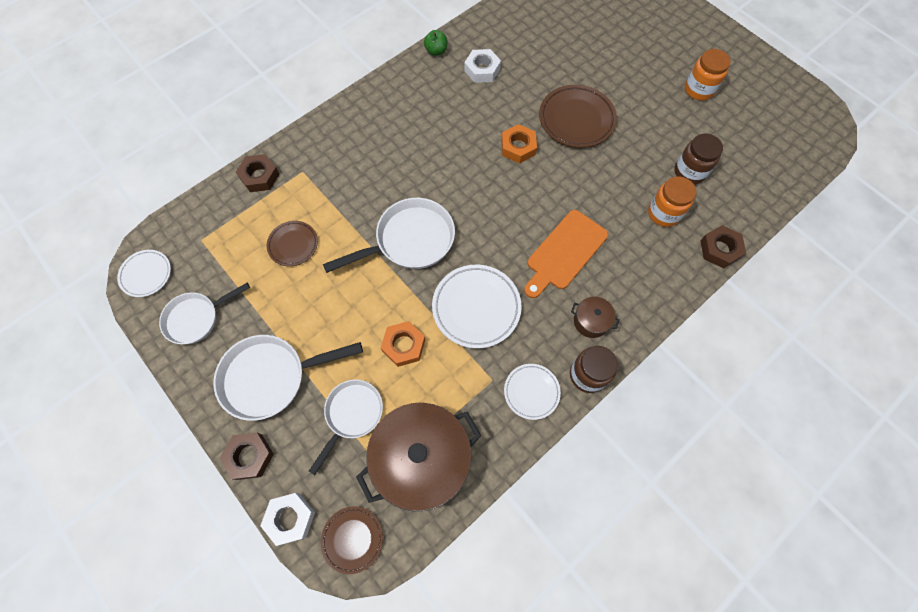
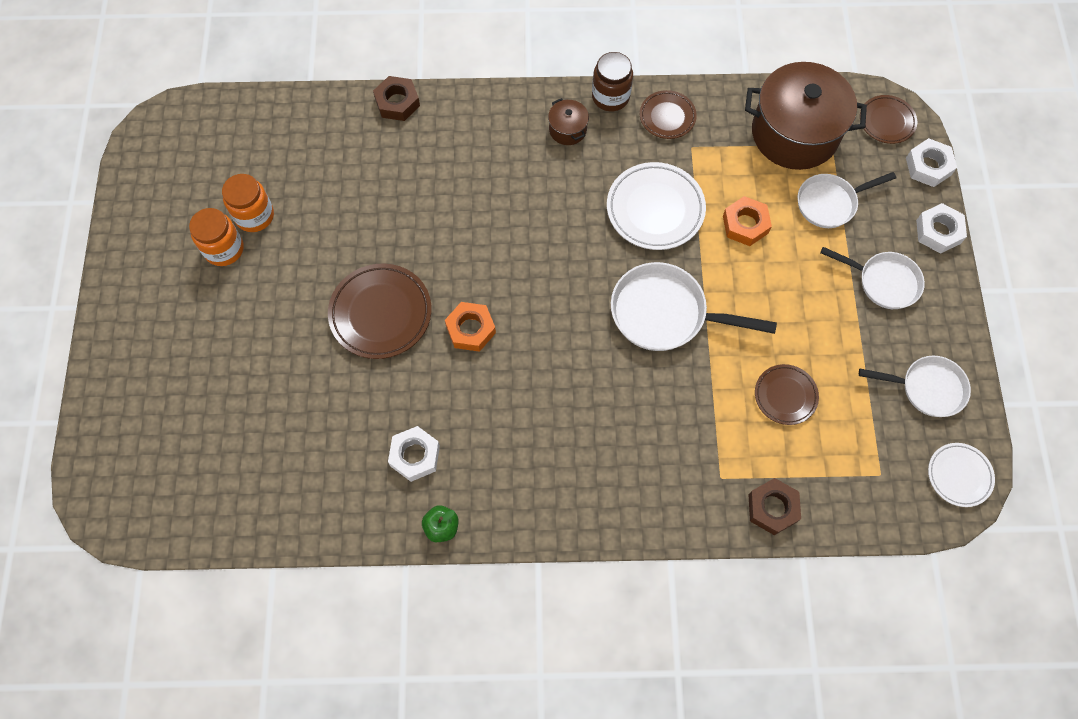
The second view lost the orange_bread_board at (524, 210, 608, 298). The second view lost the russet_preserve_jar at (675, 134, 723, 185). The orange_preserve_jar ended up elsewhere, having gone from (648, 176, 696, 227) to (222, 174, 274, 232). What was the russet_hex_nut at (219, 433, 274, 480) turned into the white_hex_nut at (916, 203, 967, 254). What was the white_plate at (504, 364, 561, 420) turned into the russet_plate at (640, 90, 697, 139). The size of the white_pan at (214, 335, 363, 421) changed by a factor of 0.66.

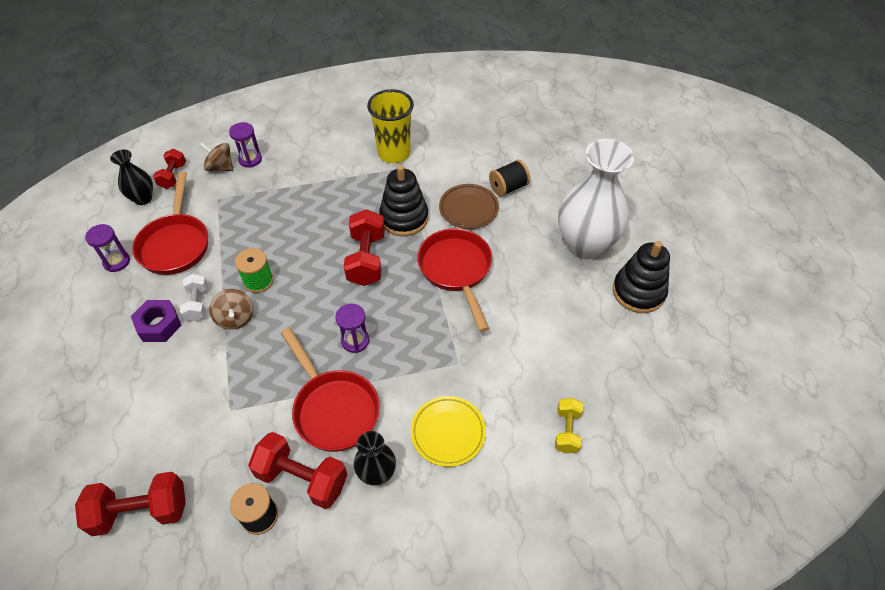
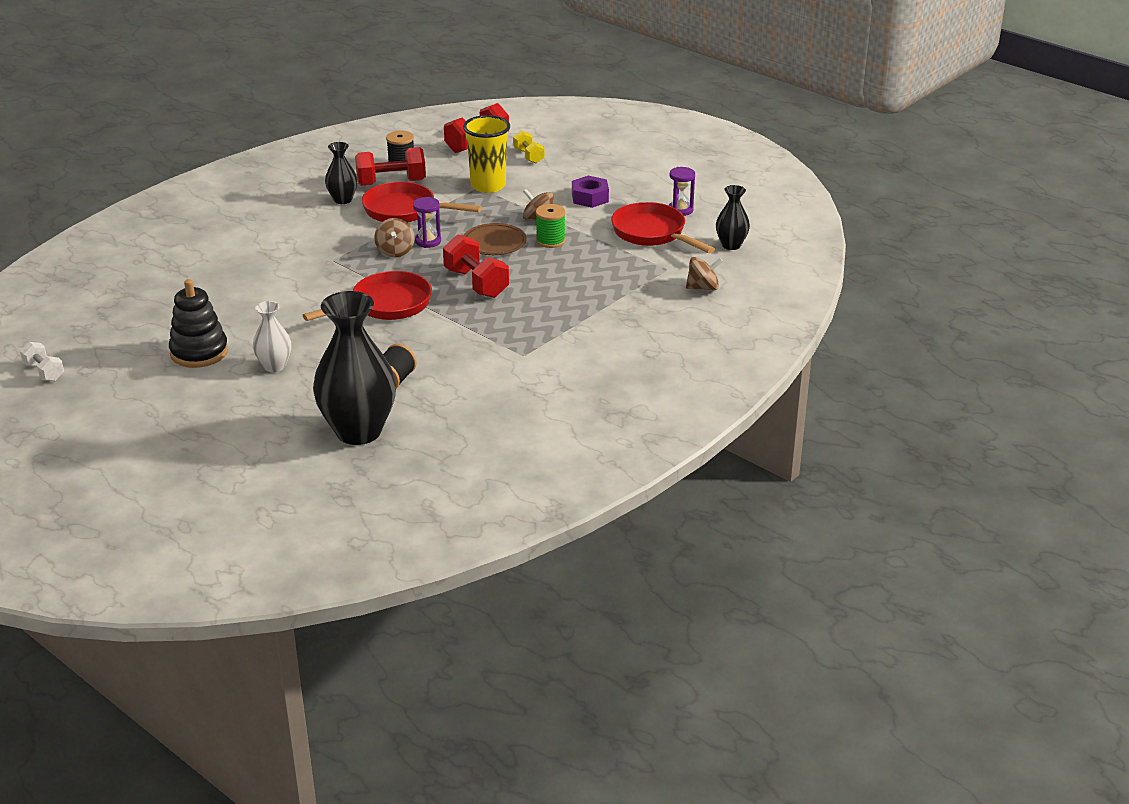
The second view lost the scarlet_dumbbell at (153, 149, 186, 189). The second view lost the purple_sand_timer at (229, 122, 262, 168). The second view lost the jet-black_stacking_toy at (379, 165, 428, 236). The second view lost the yellow_plate at (411, 396, 486, 467). The second view gained the jet-black_tall_vase at (313, 291, 396, 445). The second view gained the russet_whirligig at (374, 218, 415, 257). The white_dumbbell ended up elsewhere, having gone from (180, 274, 208, 321) to (20, 342, 64, 381). The yellow_tumbler ended up elsewhere, having gone from (367, 89, 414, 163) to (463, 115, 510, 193). The russet_plate ended up elsewhere, having gone from (439, 184, 499, 229) to (464, 223, 527, 255). The yellow_dumbbell ended up elsewhere, having gone from (555, 398, 583, 453) to (513, 130, 545, 163). The scarlet_pan at (417, 228, 492, 332) ended up facing another way, 75 degrees counterclockwise from before. The size of the white_tall_vase at (558, 139, 634, 259) changed by a factor of 0.50.

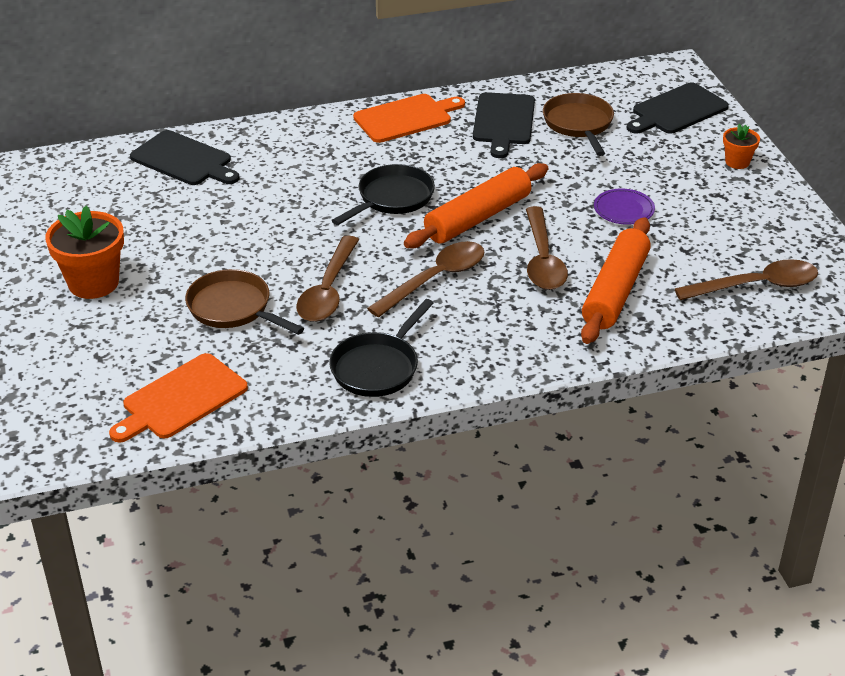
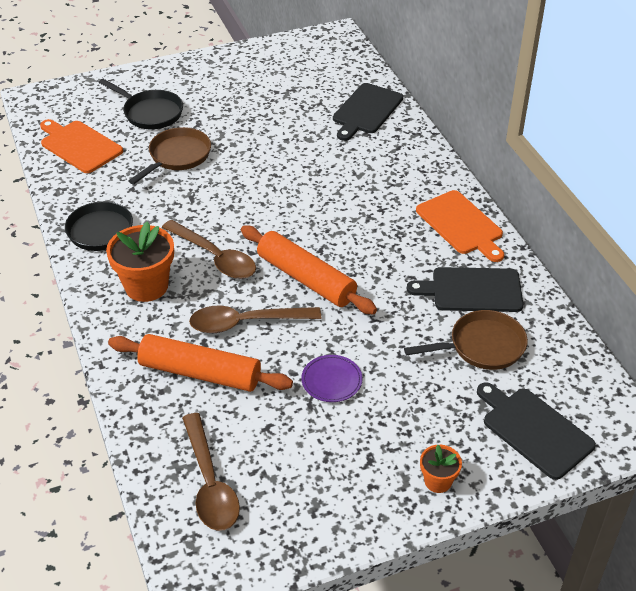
The second view lost the russet_spoon at (296, 235, 359, 322). The orange_potted_plant ended up elsewhere, having gone from (45, 205, 124, 299) to (106, 221, 174, 302). The jet-black_pan ended up elsewhere, having gone from (332, 164, 435, 225) to (99, 79, 183, 129).

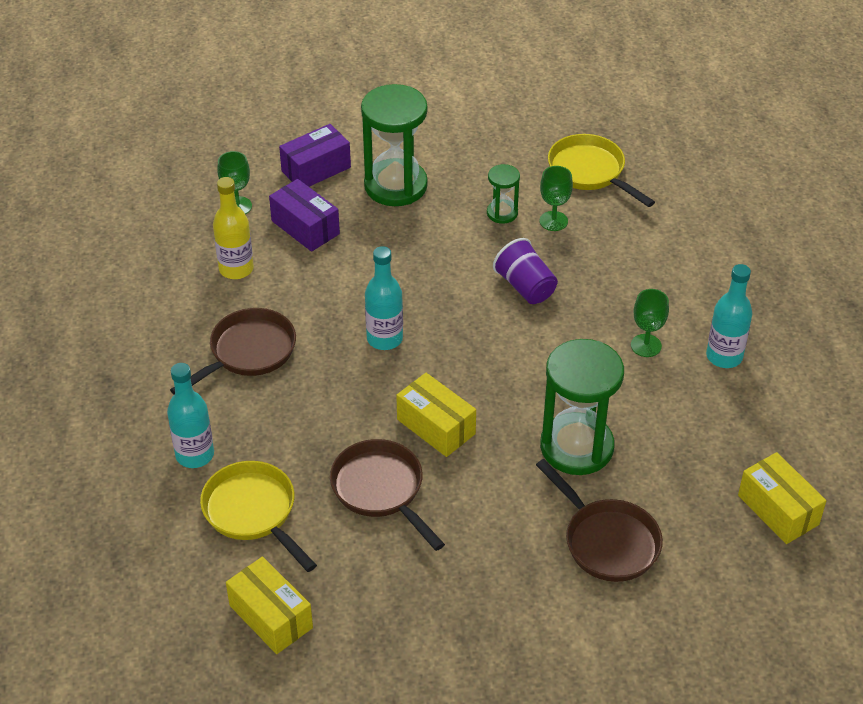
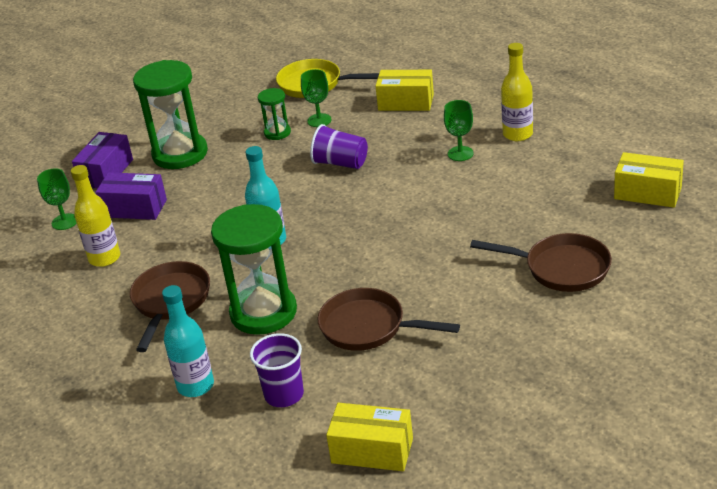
The yellow_parcel ended up elsewhere, having gone from (396, 373, 476, 457) to (375, 70, 434, 111). The green_sand_timer ended up elsewhere, having gone from (540, 339, 624, 475) to (211, 204, 297, 335). Where the yellow_pan stood at (200, 461, 317, 572), the purple_tumbler came to stand at (250, 333, 304, 407). What was the teal_drink_bottle at (706, 264, 752, 368) turned into the yellow_drink_bottle at (501, 43, 533, 141).

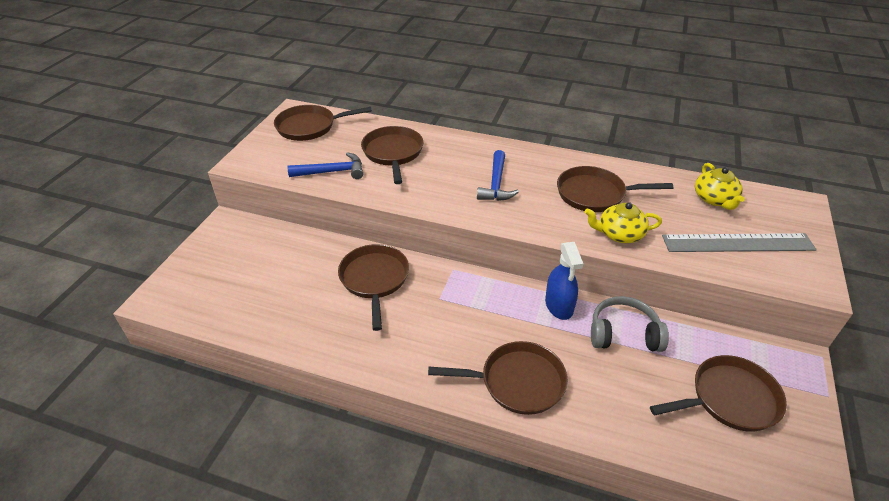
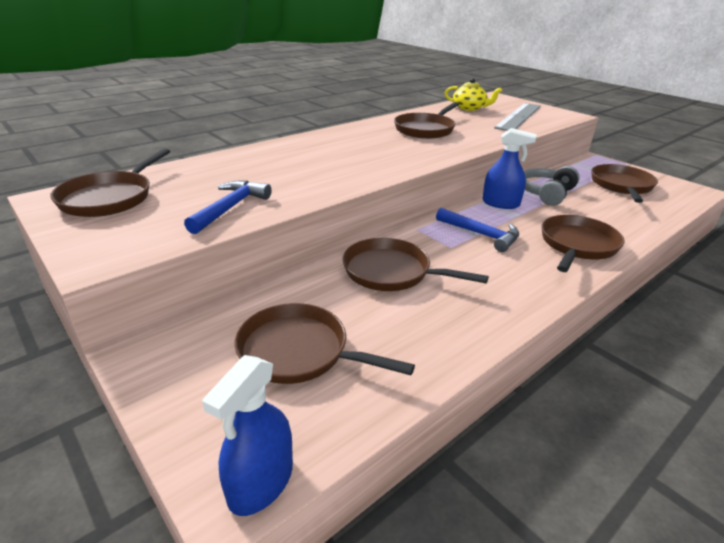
The second view lost the yellow_tea_pot at (585, 202, 662, 243). The second view gained the blue_spray_bottle at (202, 355, 293, 516). The russet_pan ended up elsewhere, having gone from (361, 126, 423, 184) to (235, 303, 415, 384). The blue_claw_hammer ended up elsewhere, having gone from (477, 150, 519, 201) to (436, 208, 519, 252).

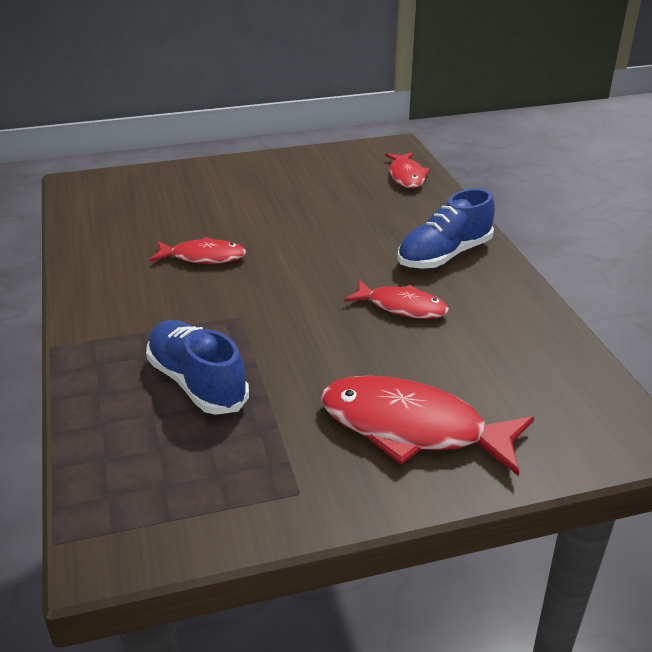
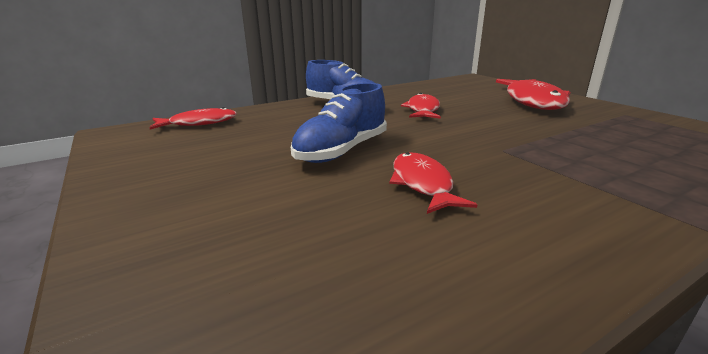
The blue_shoe ended up elsewhere, having gone from (146, 320, 249, 415) to (291, 83, 387, 163).

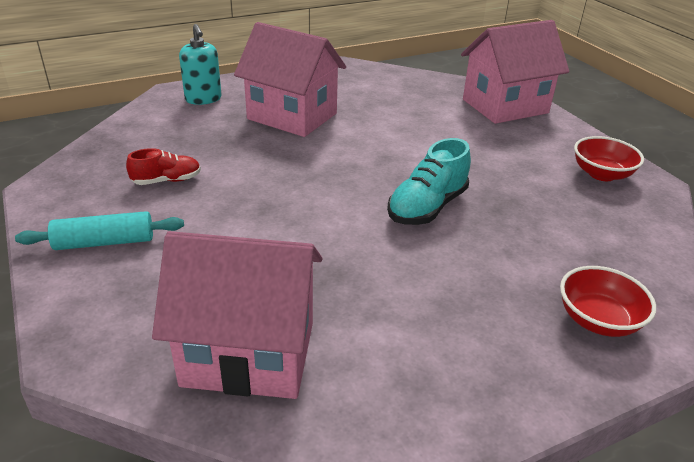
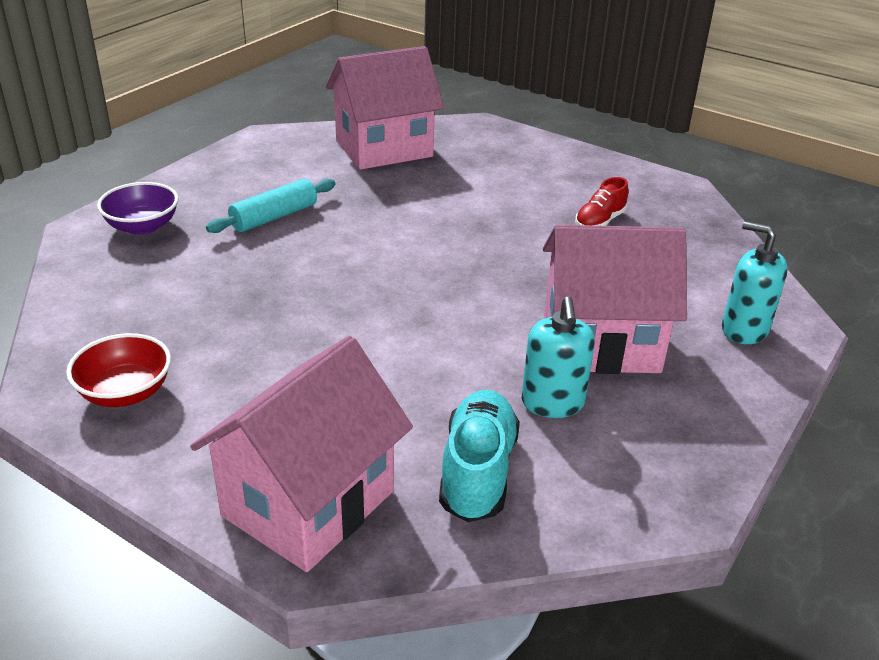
The second view gained the teal_soap_pump at (522, 296, 595, 418). The teal_pastry_roller ended up elsewhere, having gone from (15, 211, 184, 250) to (206, 179, 336, 233). The teal_shoe ended up elsewhere, having gone from (387, 138, 471, 225) to (439, 390, 520, 522). What was the scarlet_bowl at (560, 266, 656, 337) turned into the purple_bowl at (97, 182, 179, 235).

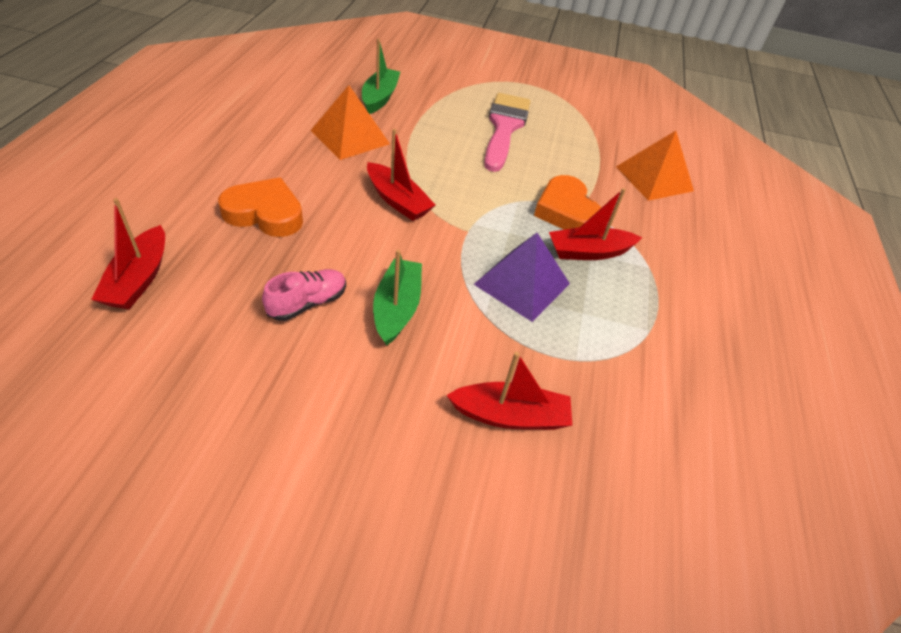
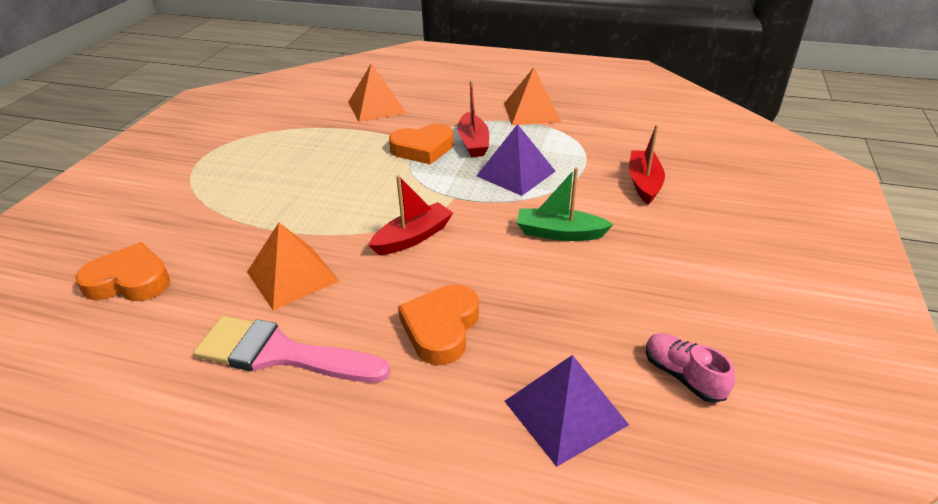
The second view lost the green_boat at (362, 38, 400, 114). The second view gained the orange_love_heart at (75, 242, 170, 301). The second view gained the orange_pyramid at (504, 67, 561, 125). The rose-pink_shoe ended up elsewhere, having gone from (262, 269, 346, 321) to (646, 333, 735, 403). The rose-pink_paint_brush ended up elsewhere, having gone from (484, 93, 531, 172) to (193, 316, 391, 383). Where the scarlet_boat stood at (91, 198, 165, 309), the purple_pyramid came to stand at (505, 355, 629, 467).

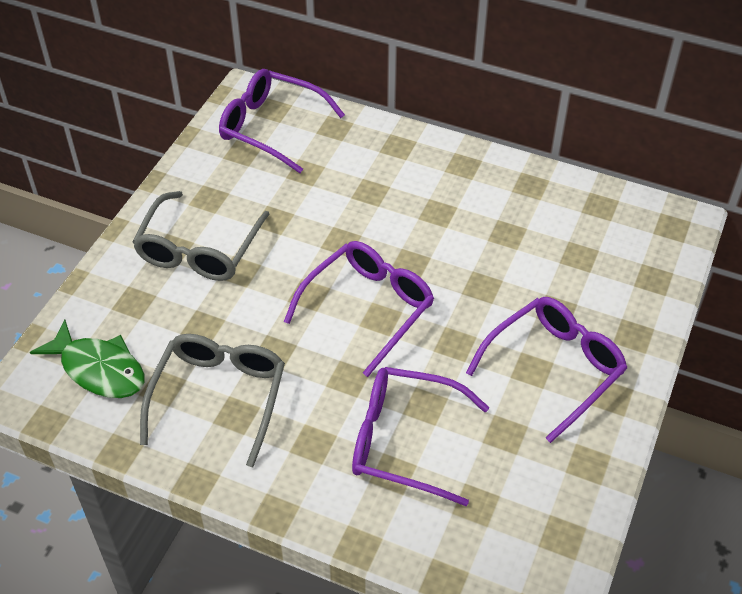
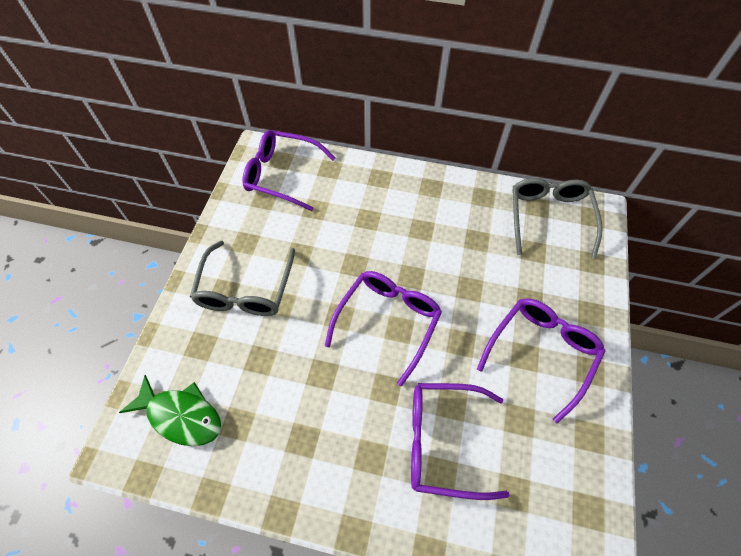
The grey_glasses ended up elsewhere, having gone from (140, 334, 285, 467) to (512, 178, 603, 258).

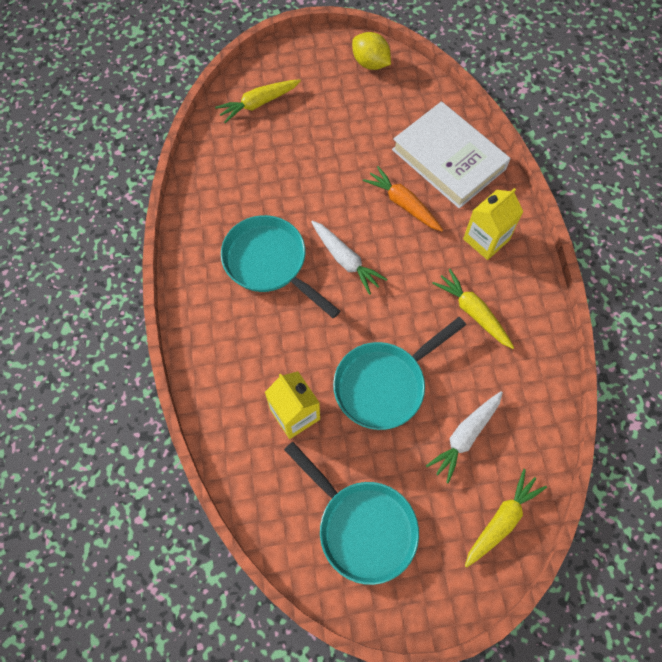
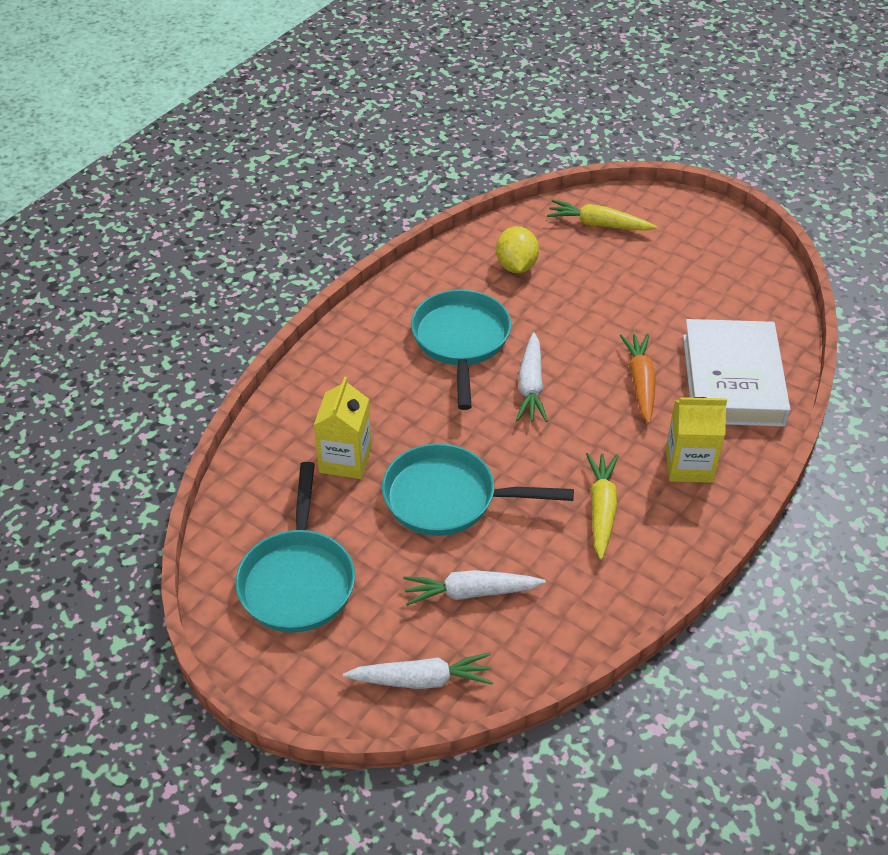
The yellow_toy_lemon ended up elsewhere, having gone from (352, 32, 391, 70) to (496, 226, 539, 273). What was the yellow_toy_carrot at (465, 469, 547, 568) turned into the white_toy_carrot at (343, 653, 493, 689).

